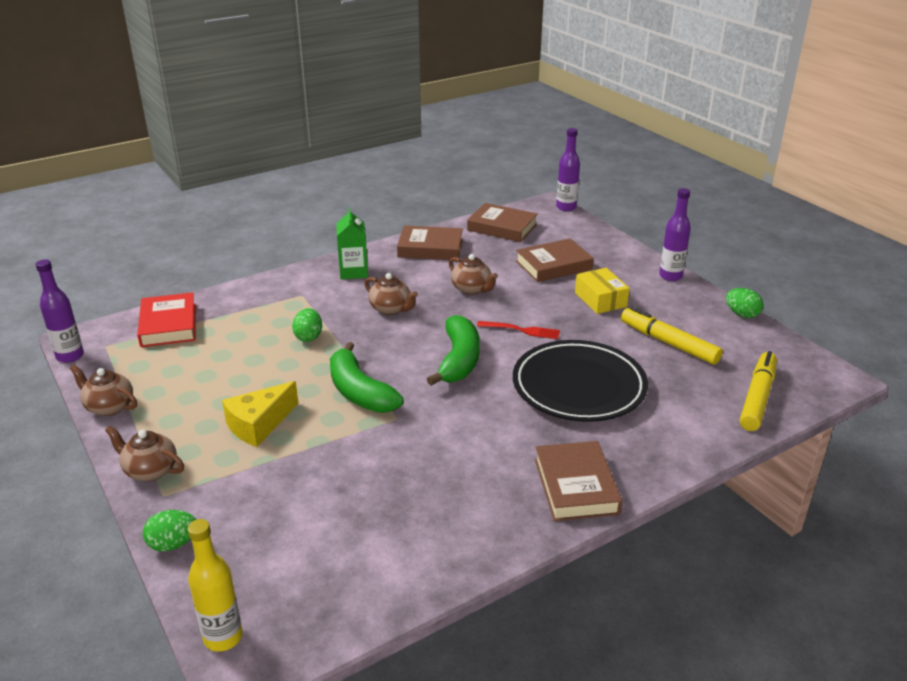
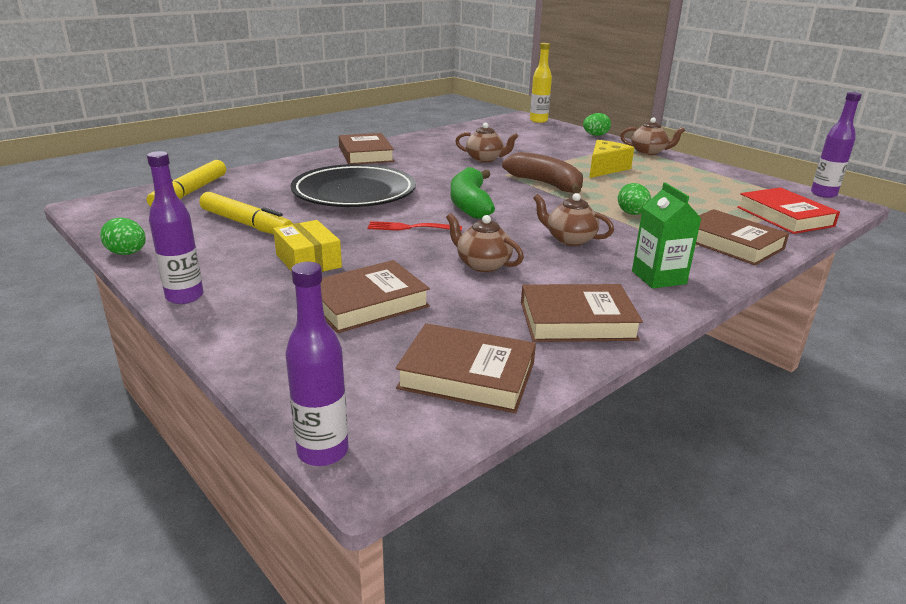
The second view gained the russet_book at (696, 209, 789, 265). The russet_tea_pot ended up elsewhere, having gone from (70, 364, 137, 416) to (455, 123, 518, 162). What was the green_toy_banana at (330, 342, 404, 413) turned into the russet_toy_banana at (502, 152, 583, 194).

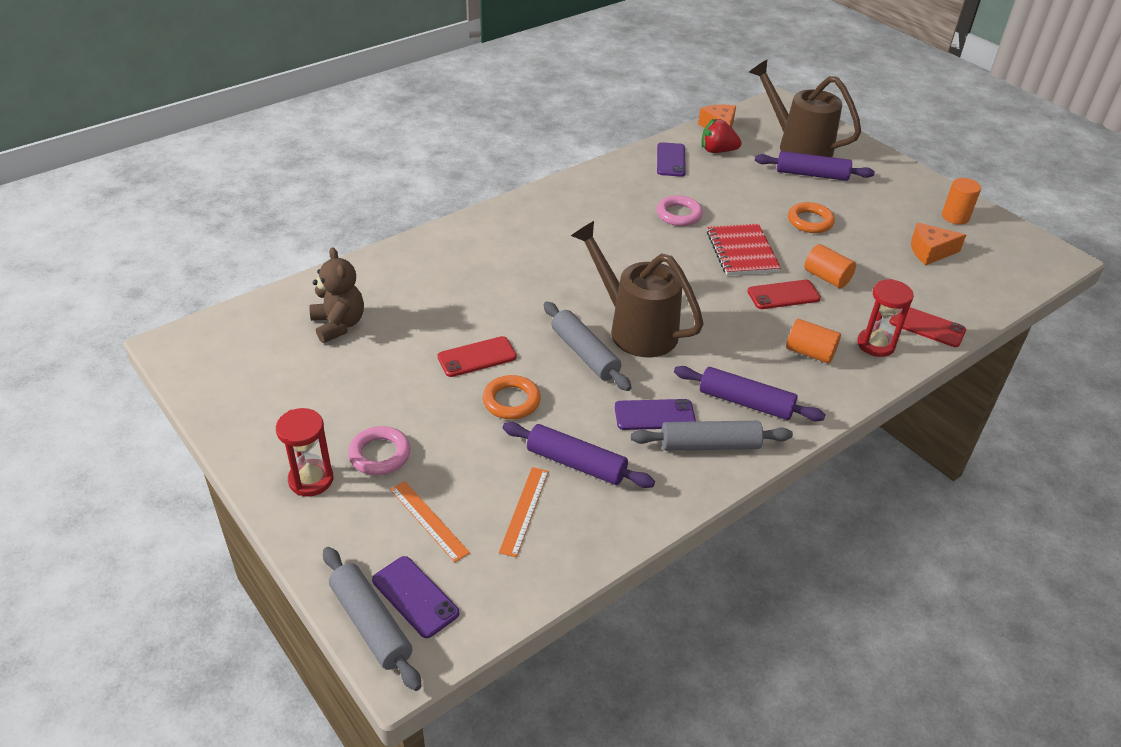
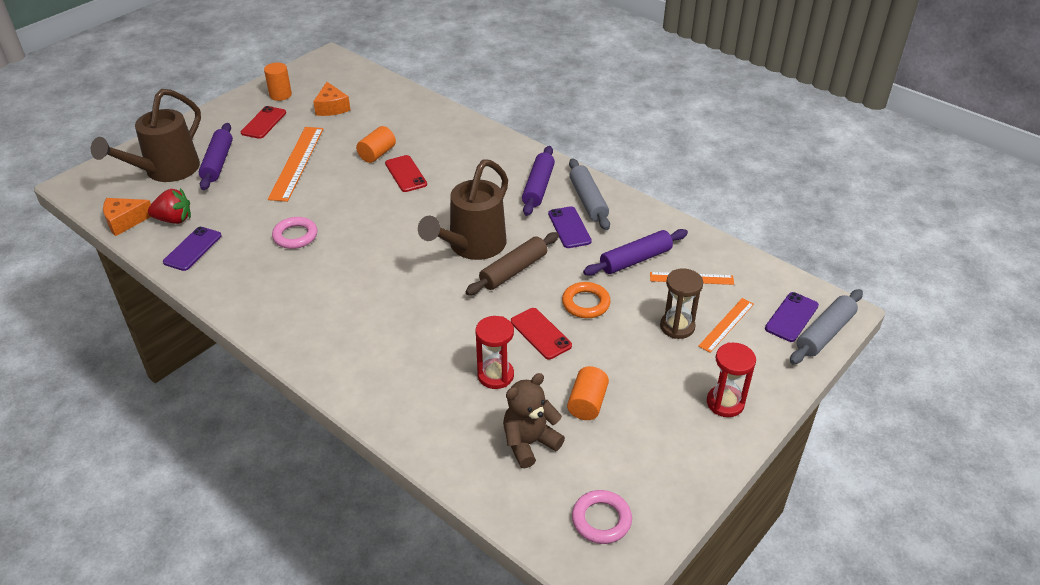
The second view lost the scarlet_notepad at (707, 224, 781, 276). The second view gained the russet_sand_timer at (660, 268, 703, 339). The rose-pink_ring ended up elsewhere, having gone from (348, 426, 411, 475) to (572, 490, 632, 544). The orange_solid_cylinder ended up elsewhere, having gone from (786, 319, 841, 364) to (567, 366, 609, 420). The scarlet_sand_timer ended up elsewhere, having gone from (857, 279, 914, 357) to (476, 316, 514, 389). The scarlet_smartphone ended up elsewhere, having gone from (889, 307, 966, 347) to (241, 106, 286, 139). Where the orange_ring stood at (788, 202, 835, 233), the orange_straightedge came to stand at (268, 127, 324, 202). What was the grey_pastry_roller at (544, 302, 632, 391) turned into the russet_pastry_roller at (465, 232, 559, 295). The purple_pastry_roller at (502, 422, 655, 488) ended up facing another way, 45 degrees clockwise from before. The purple_smartphone at (657, 142, 686, 177) ended up facing another way, 60 degrees counterclockwise from before. The scarlet_toy_strawberry at (701, 119, 742, 153) ended up facing another way, 90 degrees counterclockwise from before.

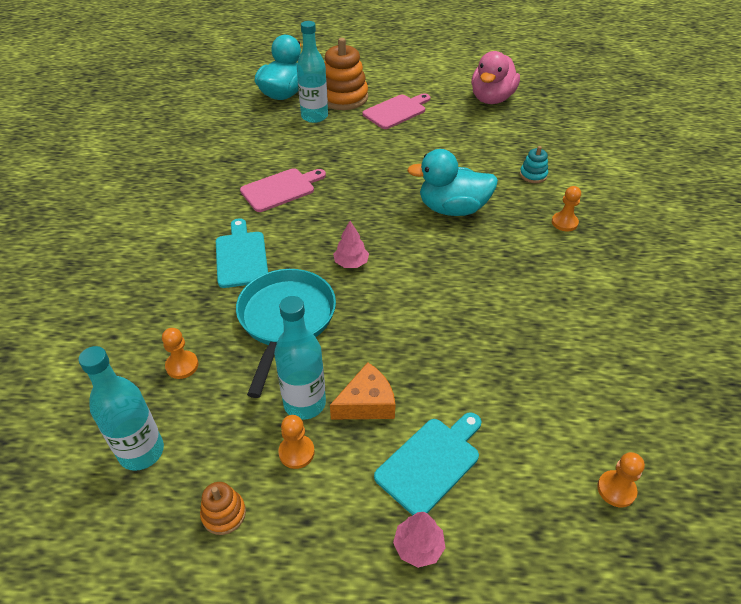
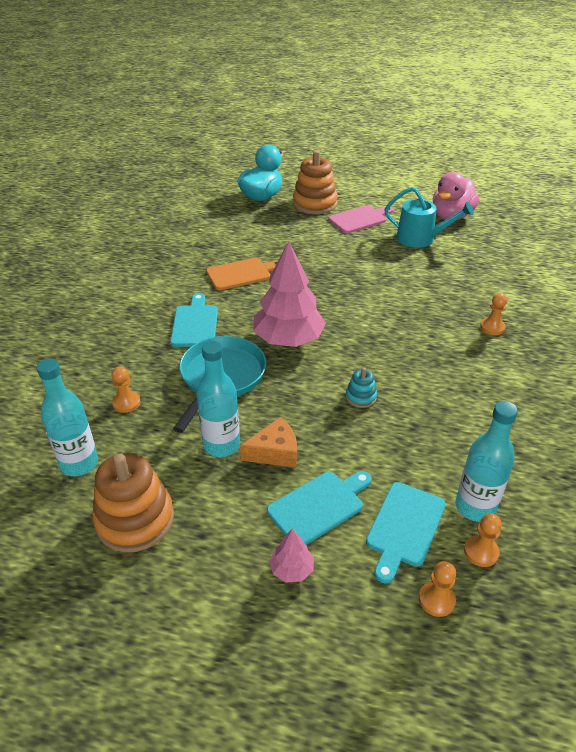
The second view lost the teal_toy_duck at (407, 149, 498, 216). The second view gained the teal_bread_board at (366, 482, 446, 583). The second view gained the teal_watering_pot at (384, 187, 474, 248). The orange_chess_pawn ended up elsewhere, having gone from (278, 415, 315, 469) to (419, 561, 456, 617). The teal_drink_bottle ended up elsewhere, having gone from (297, 21, 328, 123) to (456, 401, 518, 522). The teal_stacking_toy ended up elsewhere, having gone from (520, 146, 548, 183) to (346, 368, 377, 408). What was the rose-pink_bread_board at (240, 168, 326, 212) turned into the orange_bread_board at (206, 258, 278, 290). The size of the orange_stacking_toy at (200, 482, 246, 535) changed by a factor of 2.09. The size of the rose-pink_tree at (333, 221, 369, 268) changed by a factor of 2.27.

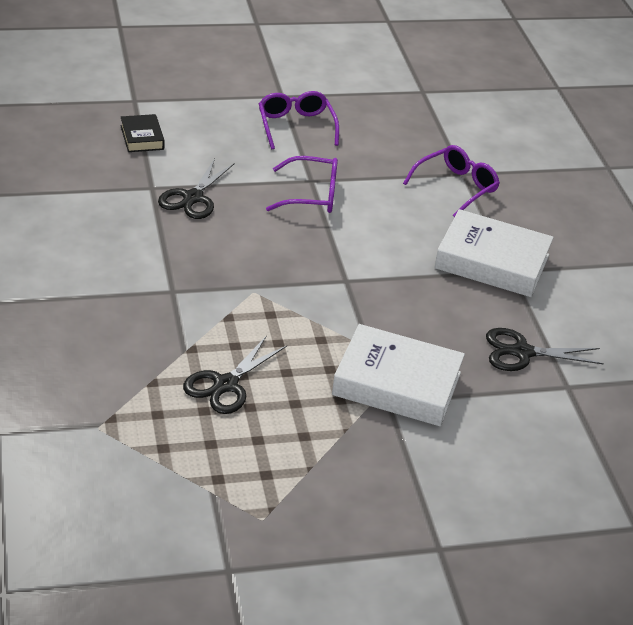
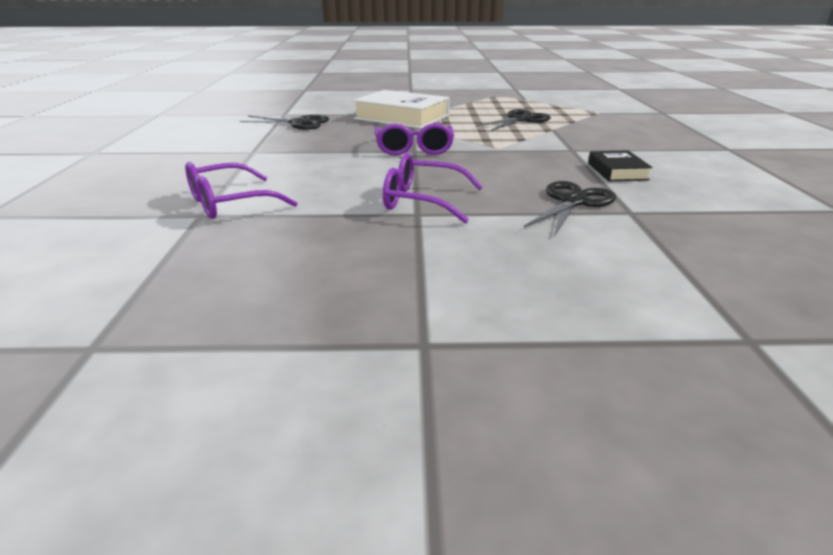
The second view lost the white_book at (434, 209, 554, 297). The jet-black_book ended up elsewhere, having gone from (121, 114, 165, 152) to (588, 150, 653, 181). The purple_glasses ended up elsewhere, having gone from (259, 91, 339, 149) to (375, 123, 454, 155).

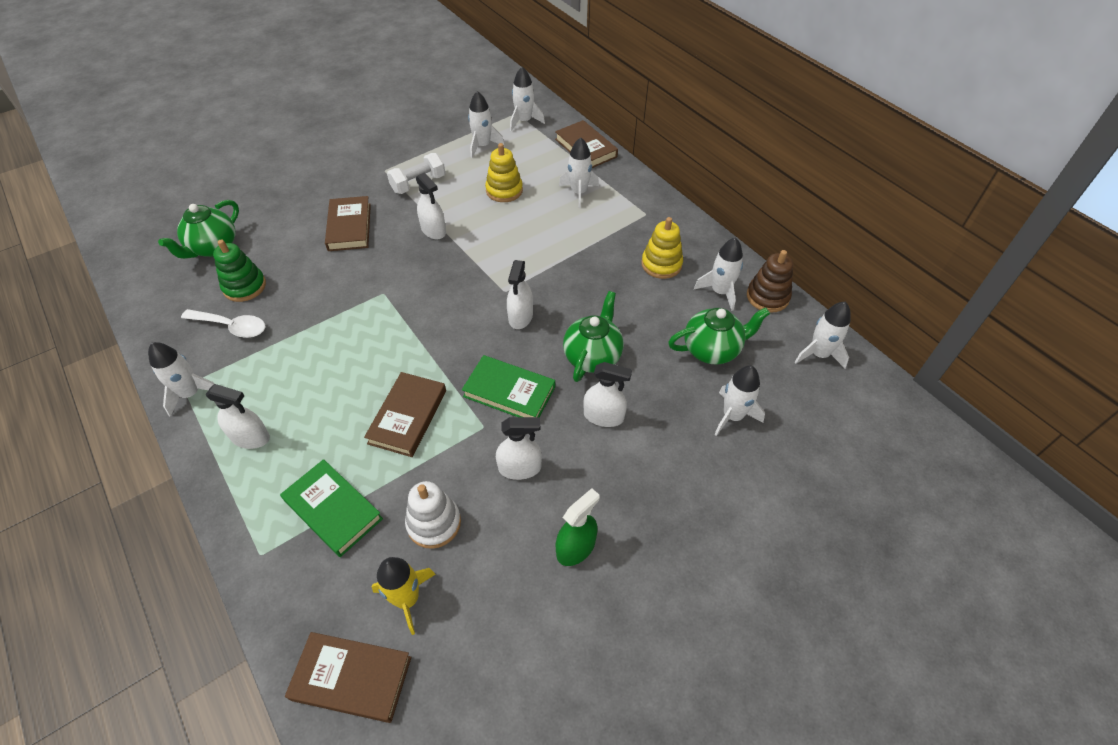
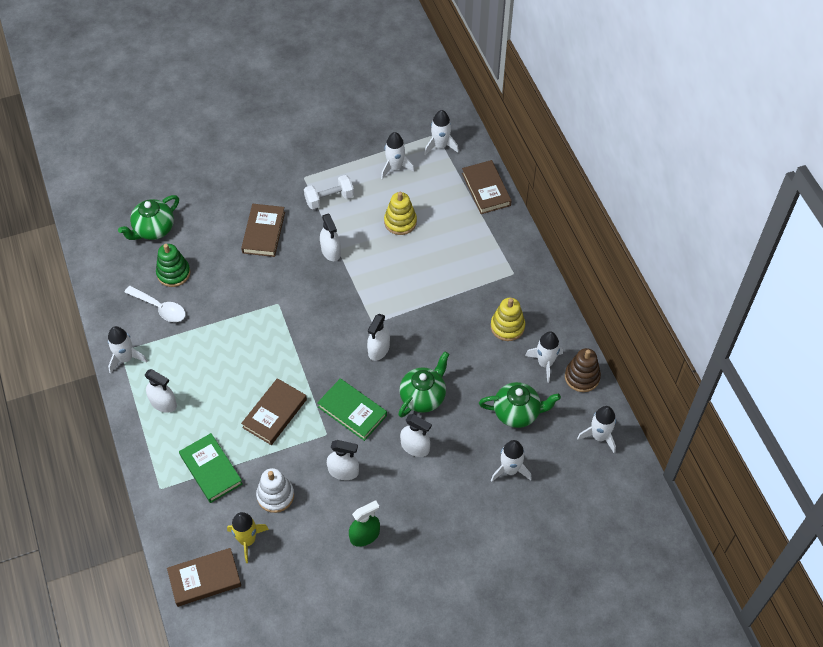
The second view lost the white_rocket at (559, 137, 599, 208). The russet_book at (285, 632, 411, 723) ended up facing another way, 45 degrees counterclockwise from before.

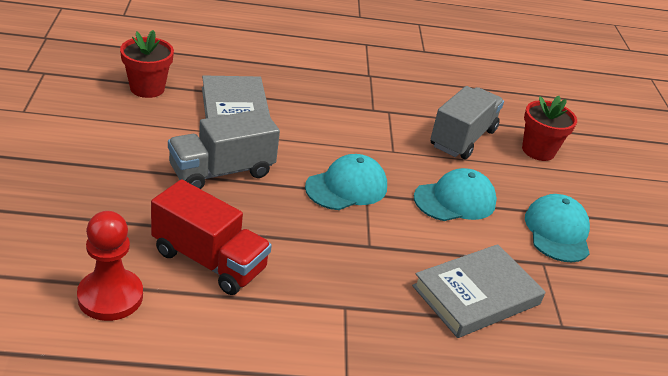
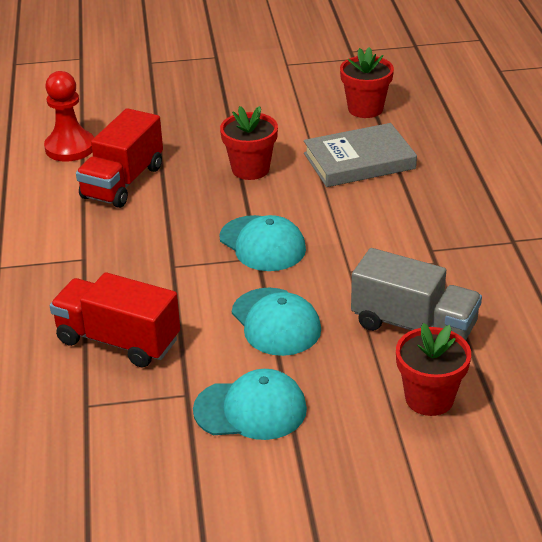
Where the grey_lorry stood at (168, 109, 280, 189), the scarlet_potted_plant came to stand at (220, 106, 278, 180). Where the grey_book stood at (412, 244, 546, 338), the scarlet_lorry came to stand at (50, 272, 180, 367).

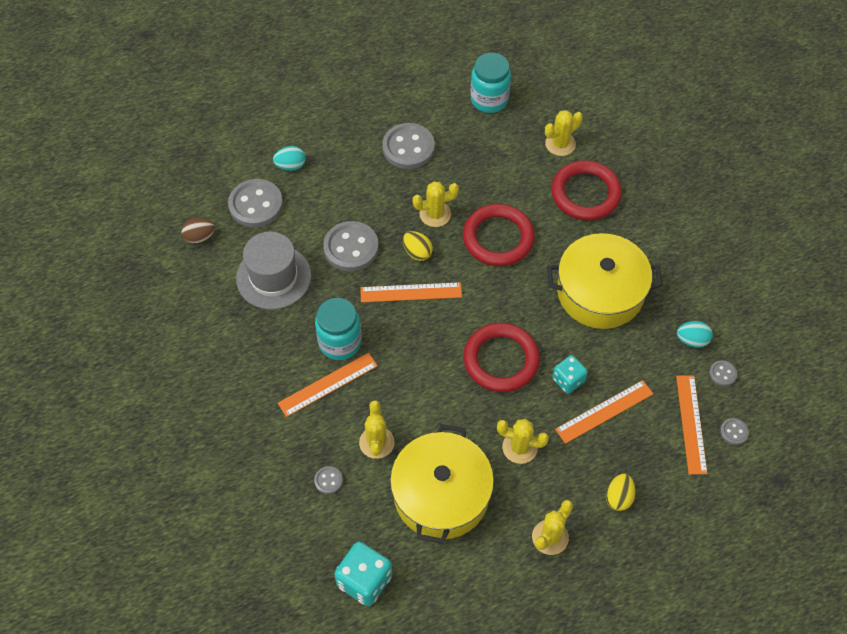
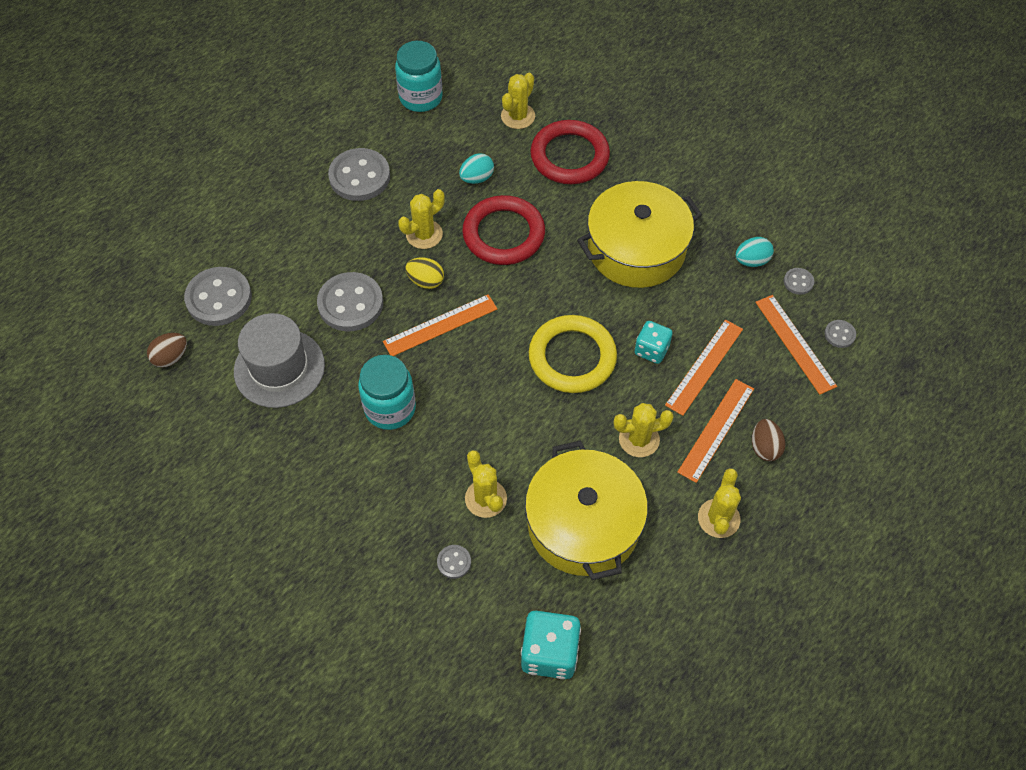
The teal_egg_shape ended up elsewhere, having gone from (273, 146, 306, 171) to (459, 153, 494, 184). The orange_straightedge ended up elsewhere, having gone from (278, 353, 378, 417) to (677, 379, 754, 483). What was the scarlet_ring at (463, 323, 540, 392) turned into the yellow_ring at (529, 315, 617, 393). What was the yellow_egg_shape at (606, 474, 636, 511) turned into the russet_egg_shape at (752, 419, 785, 461).

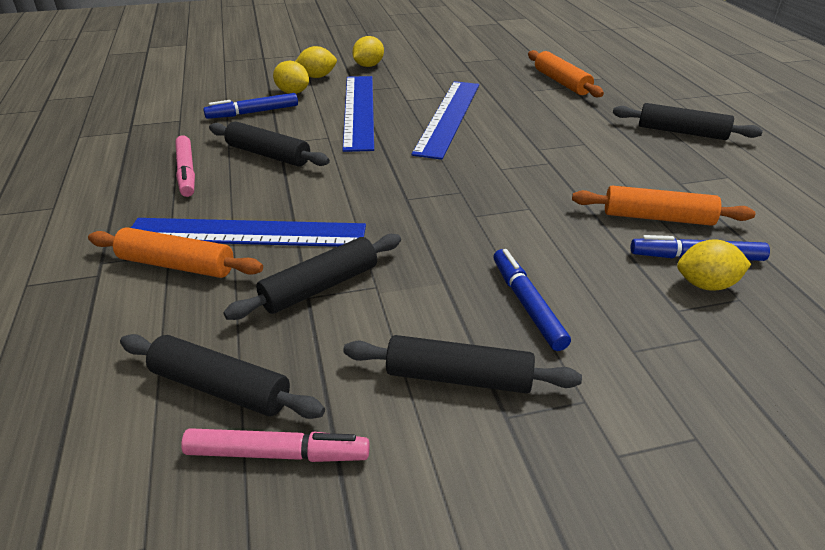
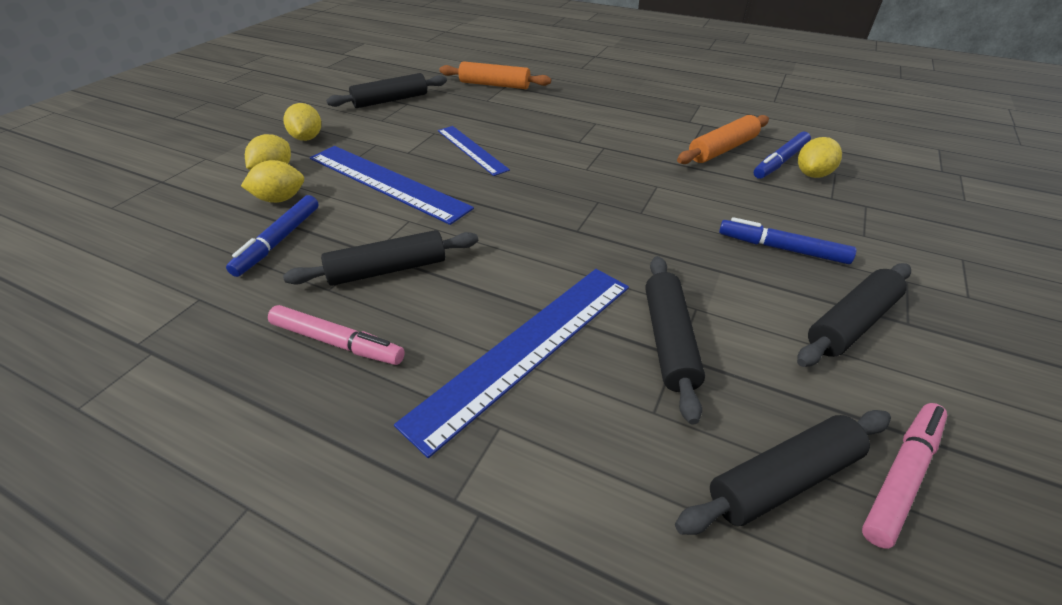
The second view lost the orange_pastry_roller at (88, 227, 263, 278). The jet-black_pastry_roller ended up elsewhere, having gone from (613, 103, 763, 140) to (326, 73, 447, 108). The size of the blue_straightedge at (411, 81, 479, 160) changed by a factor of 0.61.

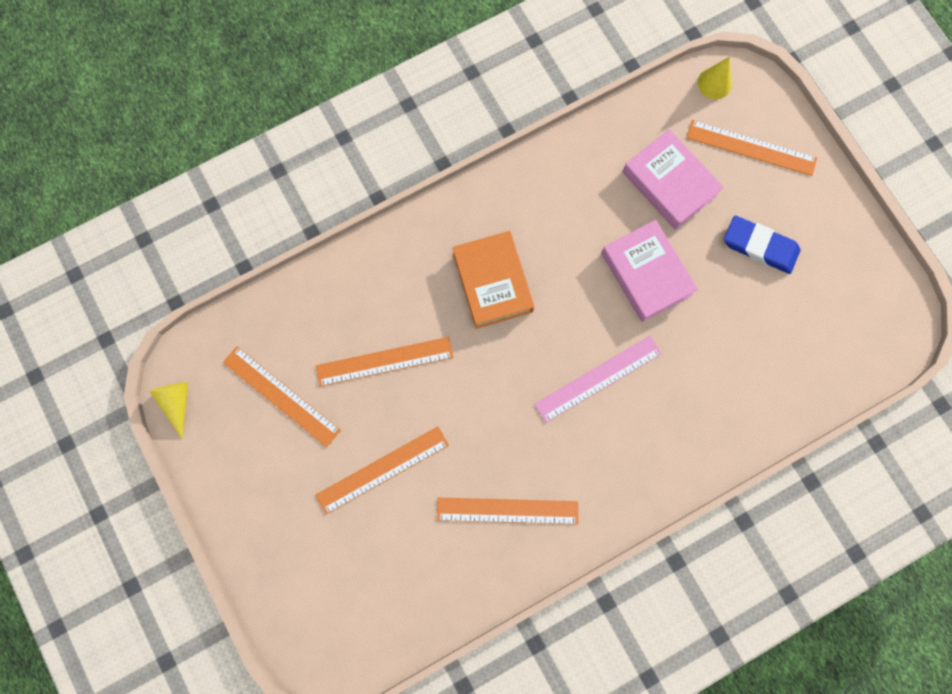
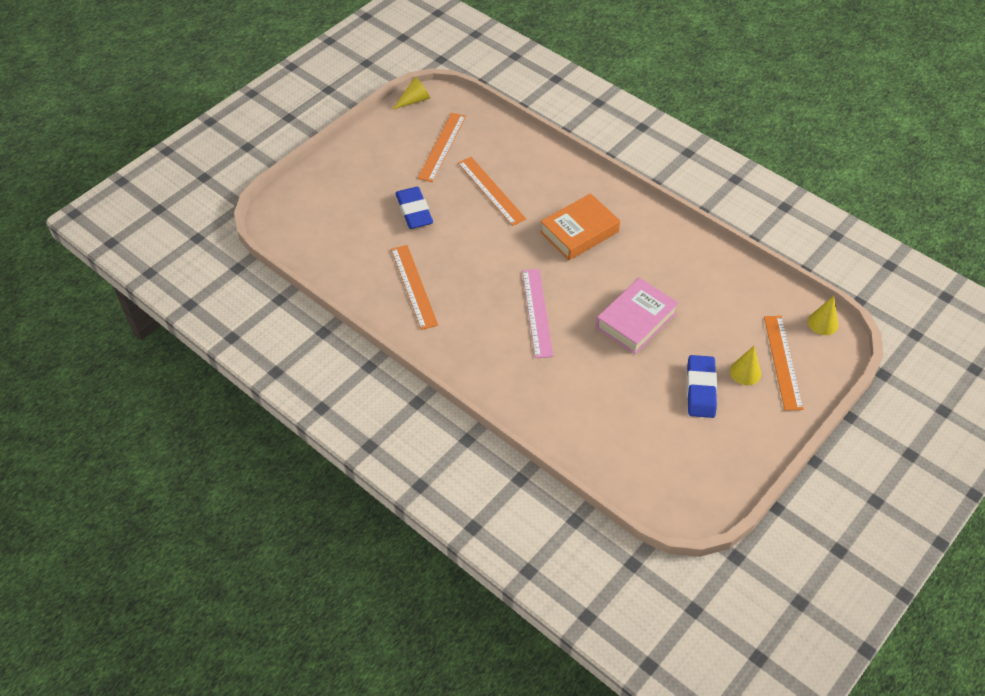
The second view lost the rose-pink_book at (622, 129, 724, 230). The second view gained the yellow_cone at (730, 346, 761, 385). Where the orange_straightedge stood at (315, 426, 449, 515), the blue_gum_eraser came to stand at (395, 187, 433, 229). The rose-pink_straightedge at (534, 336, 662, 423) ended up facing another way, 45 degrees clockwise from before.

